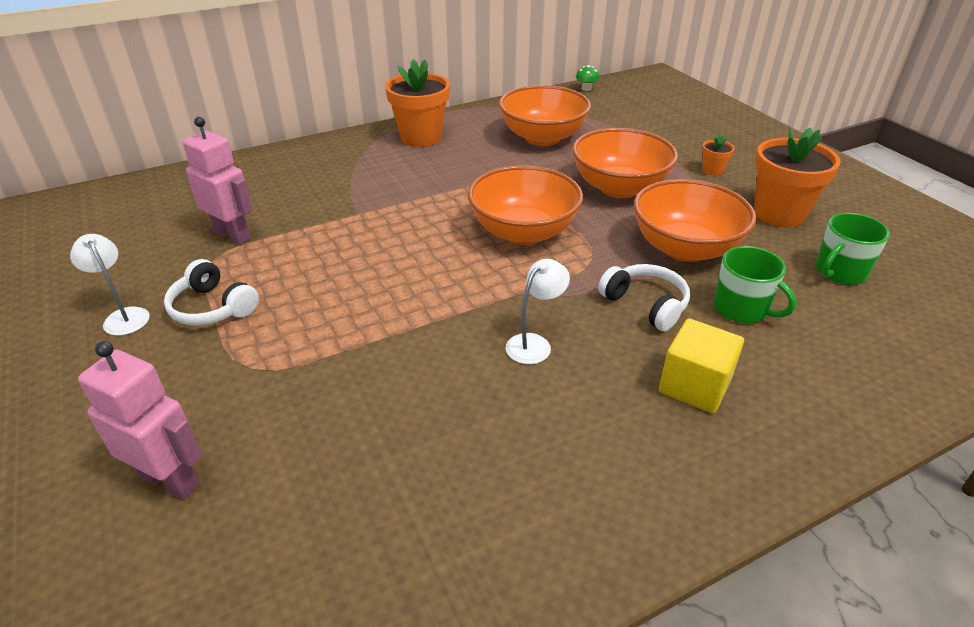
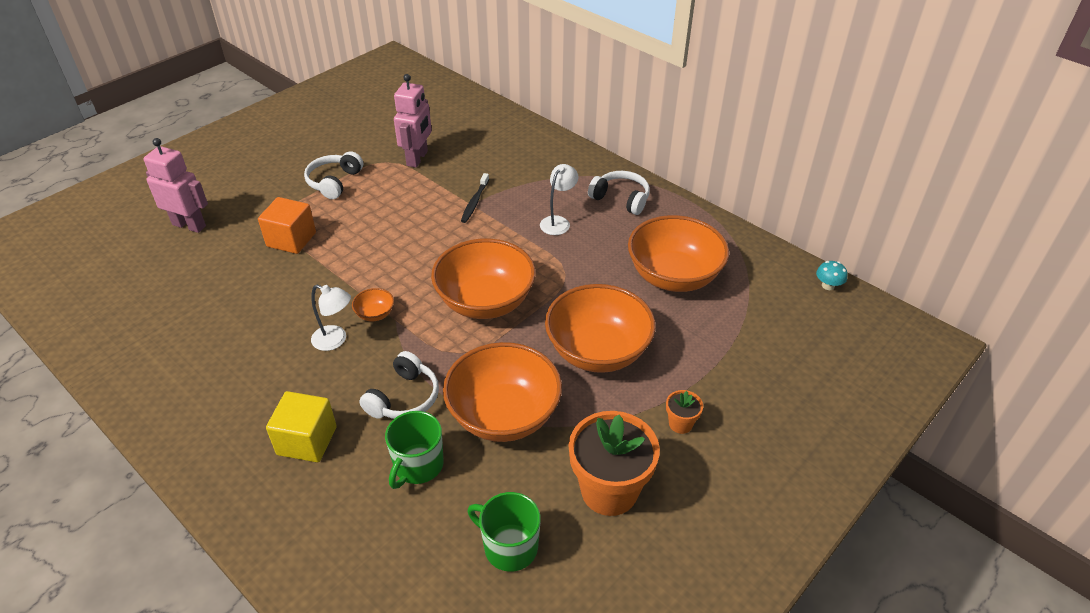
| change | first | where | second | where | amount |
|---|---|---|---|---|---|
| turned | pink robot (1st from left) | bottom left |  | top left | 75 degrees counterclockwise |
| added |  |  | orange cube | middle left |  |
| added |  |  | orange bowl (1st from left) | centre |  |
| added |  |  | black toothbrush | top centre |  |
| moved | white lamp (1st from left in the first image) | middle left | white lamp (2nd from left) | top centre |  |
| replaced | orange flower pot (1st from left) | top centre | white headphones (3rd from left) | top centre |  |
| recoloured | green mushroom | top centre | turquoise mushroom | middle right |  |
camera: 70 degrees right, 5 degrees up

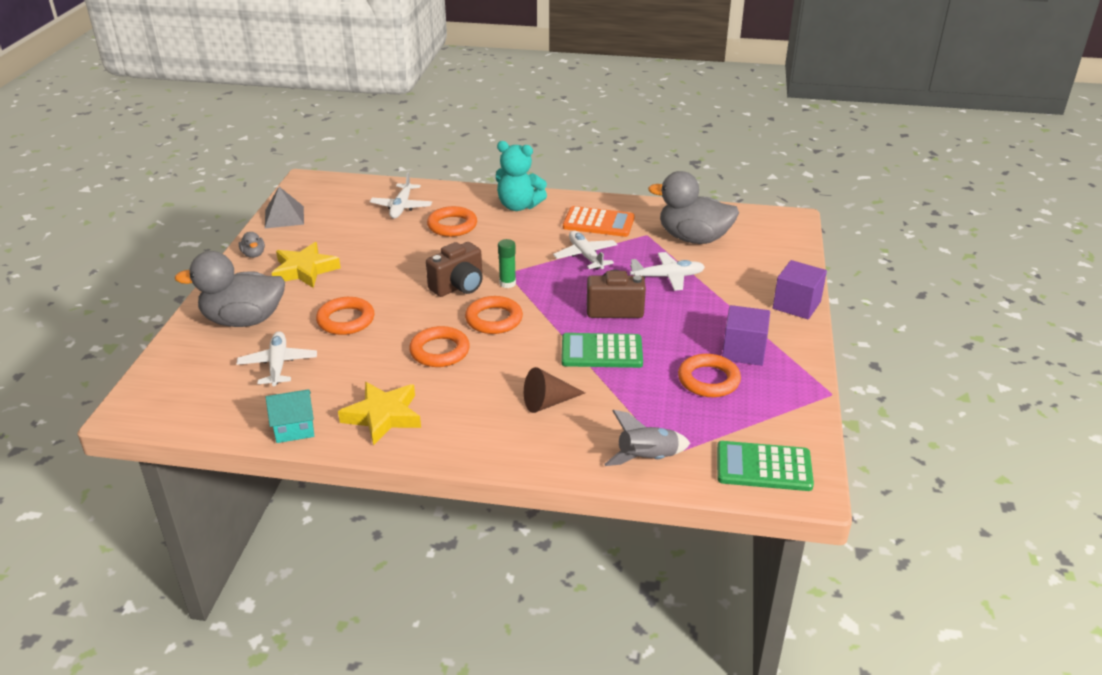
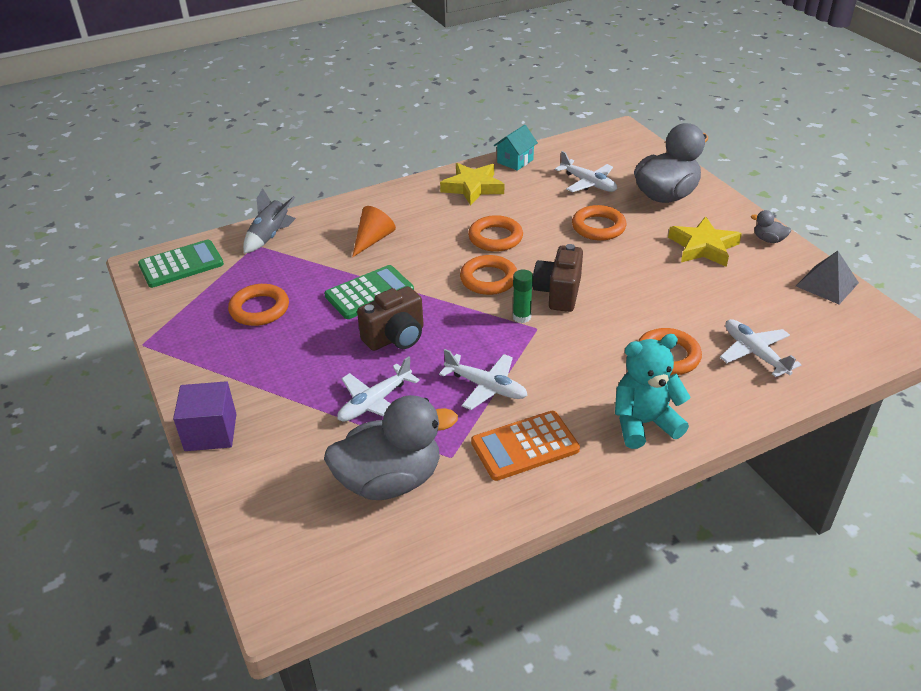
| change | first | where | second | where | amount |
|---|---|---|---|---|---|
| recoloured | brown cone | centre | orange cone | centre |  |
| removed | purple cube (1st from left) | middle right |  |  |  |
camera: 145 degrees right, 5 degrees up

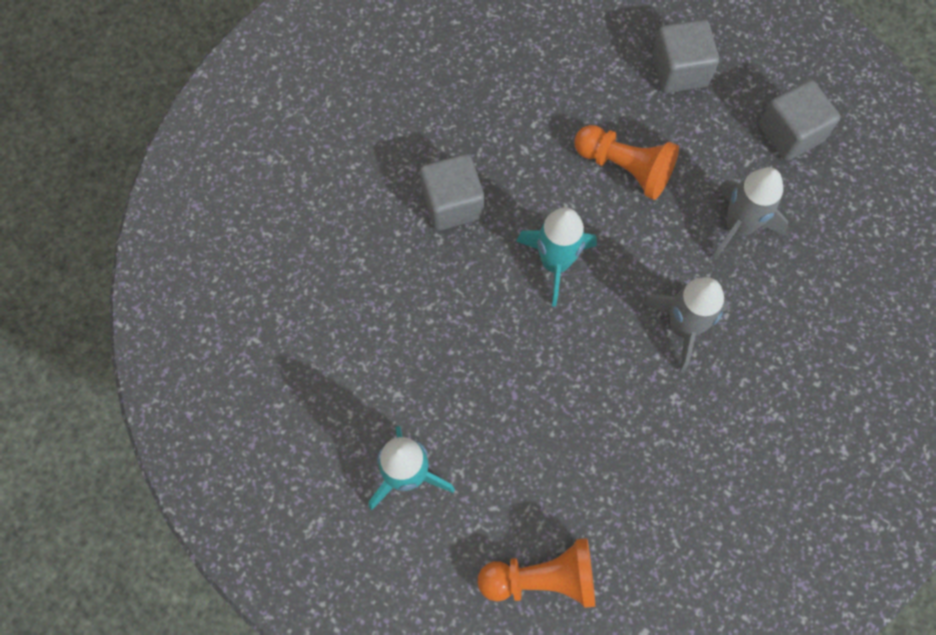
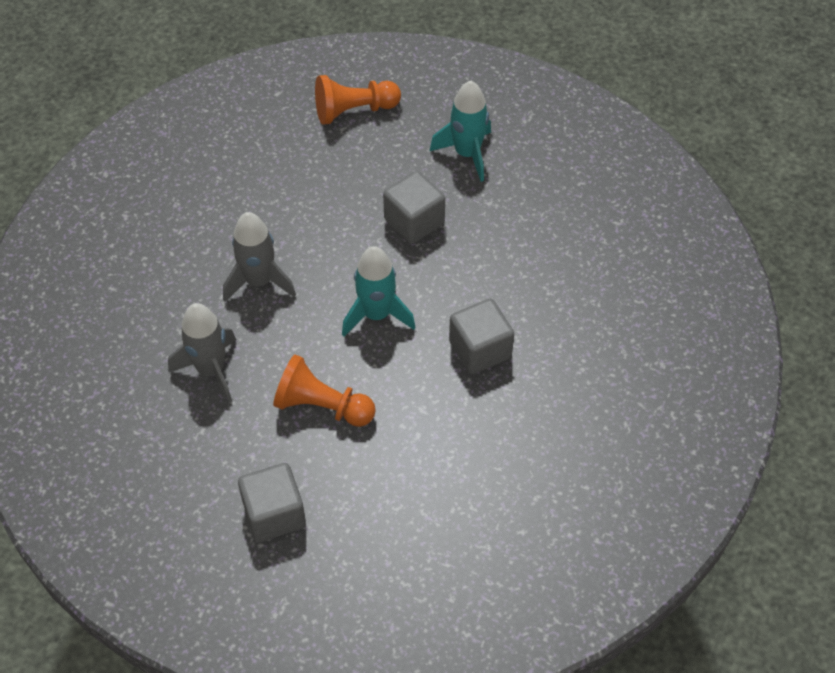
| change | first | where | second | where | amount |
|---|---|---|---|---|---|
| moved | grey cube (3rd from left in the first image) | top right | grey cube (2nd from left) | top centre |  |
camera: 170 degrees right, 15 degrees down

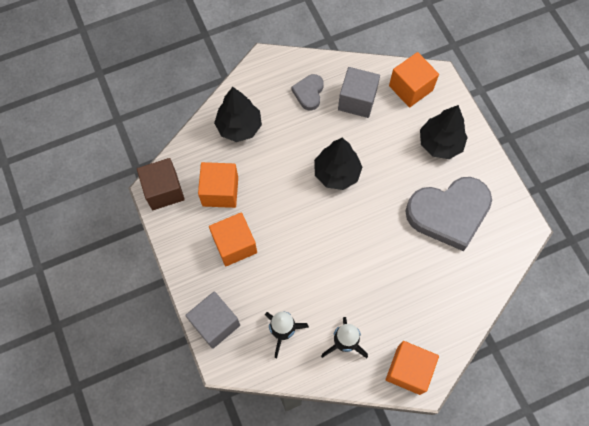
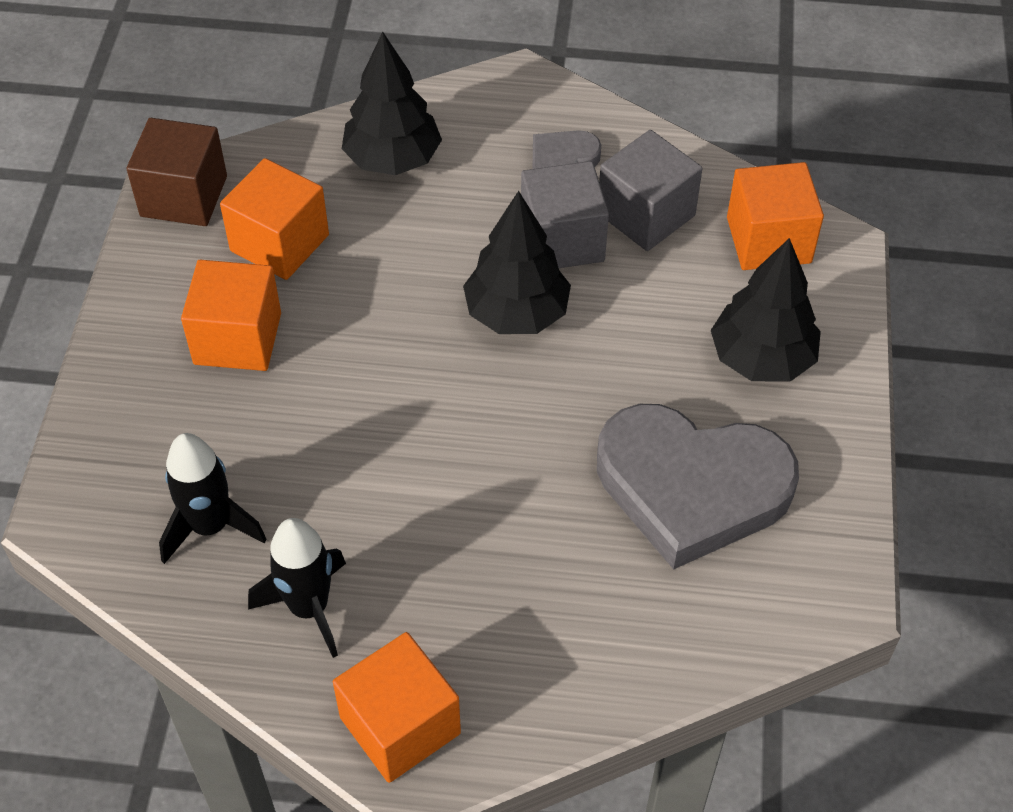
| change | first | where | second | where | amount |
|---|---|---|---|---|---|
| moved | grey cube (1st from left) | bottom centre |  | top centre |  |
camera: 30 degrees right, 15 degrees down

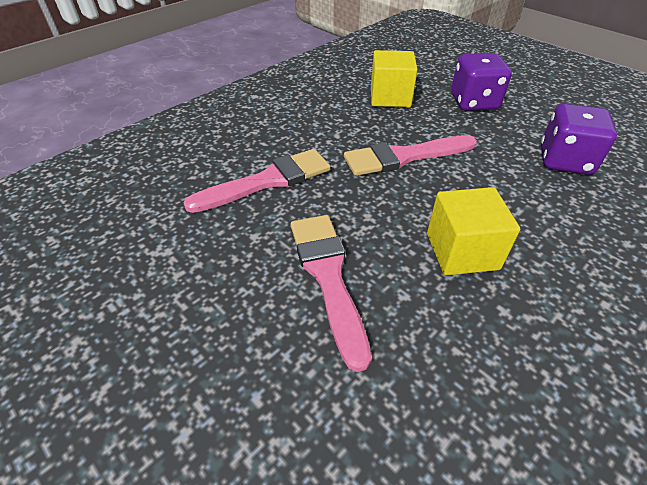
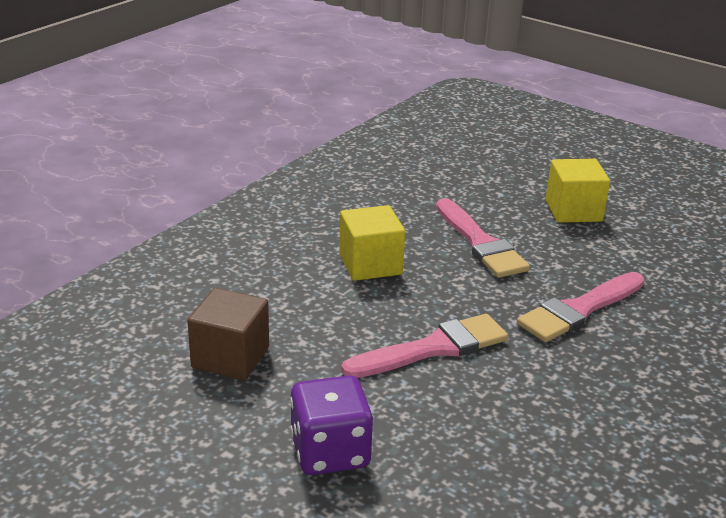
| change | first | where | second | where | amount |
|---|---|---|---|---|---|
| replaced | purple dice (2nd from left) | top right | brown cube | middle left |  |
| moved | yellow cube (1st from left in the first image) | top centre | yellow cube (2nd from left) | middle right |  |
camera: 170 degrees right, 15 degrees down

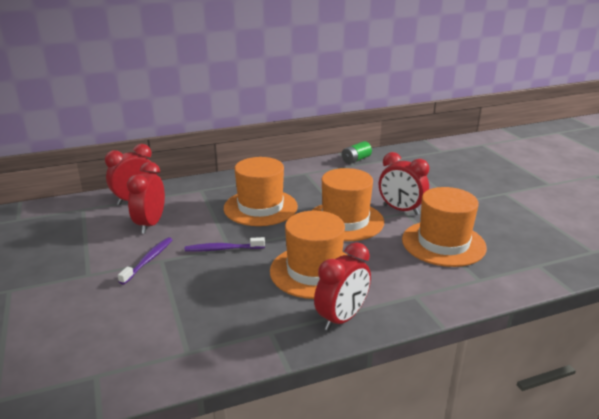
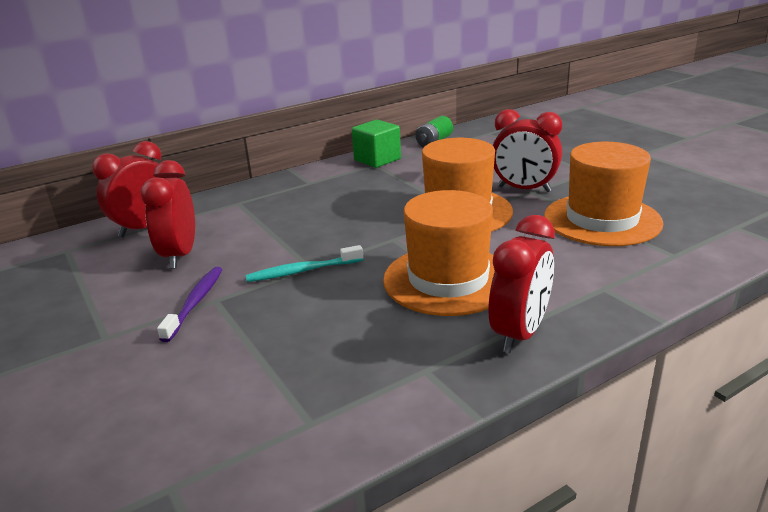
| change | first | where | second | where | amount |
|---|---|---|---|---|---|
| recoloured | purple toothbrush (2nd from left) | centre | turquoise toothbrush | centre |  |
| added |  |  | green cube | top centre |  |
| removed | orange hat (1st from left) | centre |  |  |  |
camera: 10 degrees left, 0 degrees up

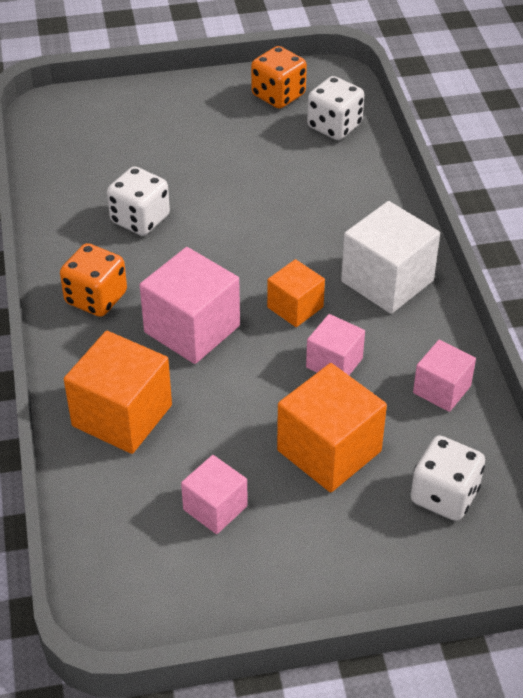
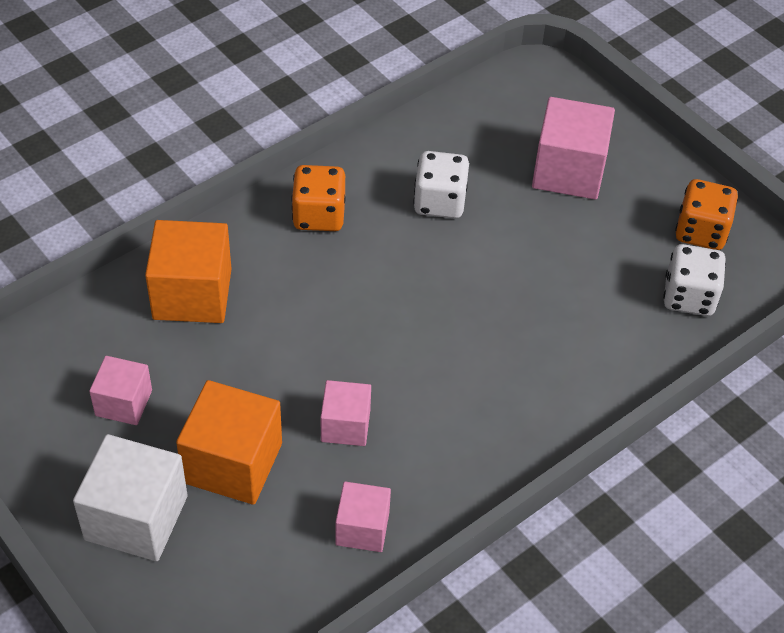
| change | first | where | second | where | amount |
|---|---|---|---|---|---|
| moved | white cube | middle right |  | bottom left |  |
| moved | pink cube (1st from left in the first image) | centre | pink cube (4th from left) | top right |  |
| removed | orange cube (2nd from left) | centre |  |  |  |
| removed | white dice (3rd from left) | bottom right |  |  |  |
camera: 60 degrees right, 5 degrees up

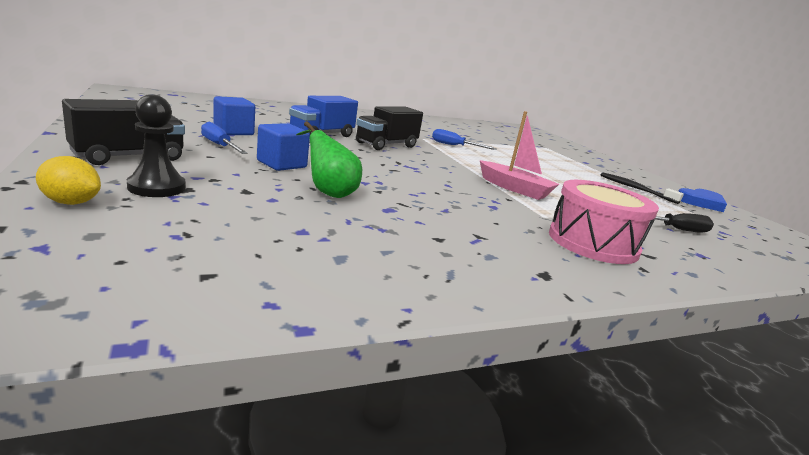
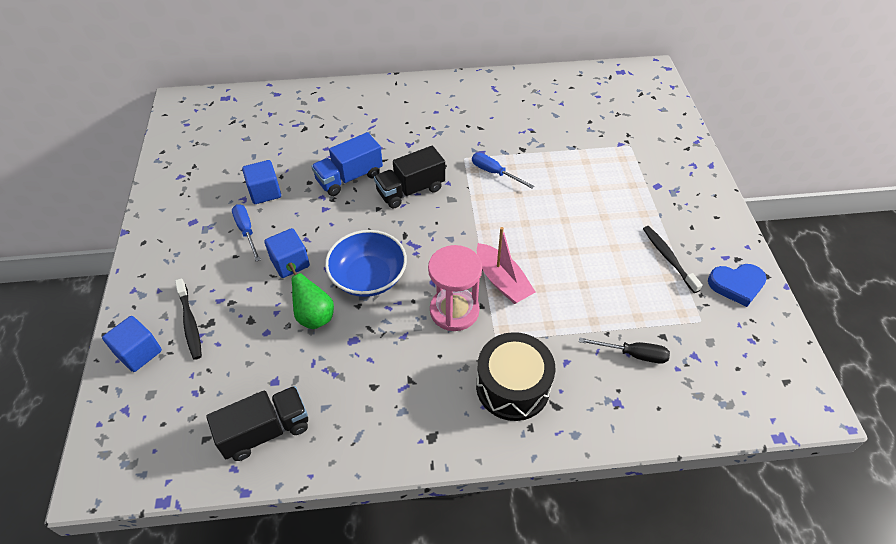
| change | first | where | second | where | amount |
|---|---|---|---|---|---|
| replaced | yellow lemon | middle left | blue cube (1st from left) | middle left |  |
| replaced | black pawn | top left | black toothbrush (1st from left) | middle left |  |
| moved | black truck (1st from left) | top left |  | bottom left |  |
| added |  |  | blue bowl | centre |  |
| added |  |  | pink hourglass | centre |  |
| recoloured | pink drum | middle right | black drum | bottom centre |  |
camera: 20 degrees right, 30 degrees up

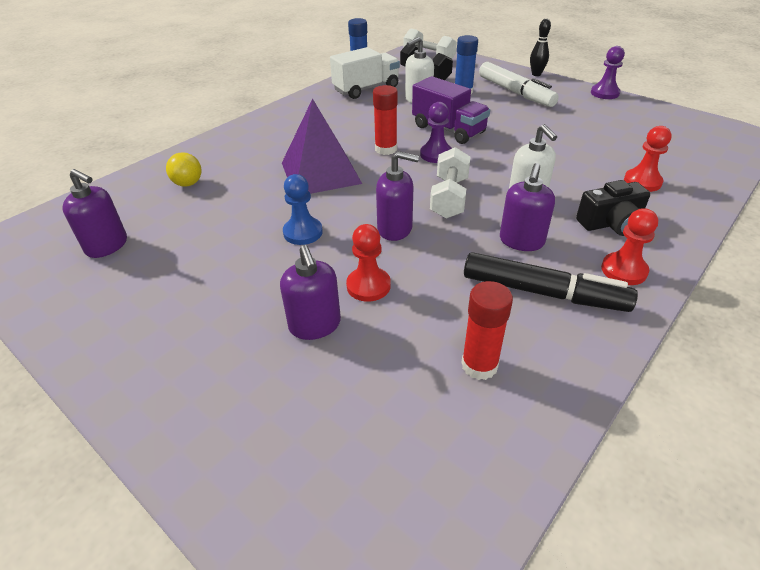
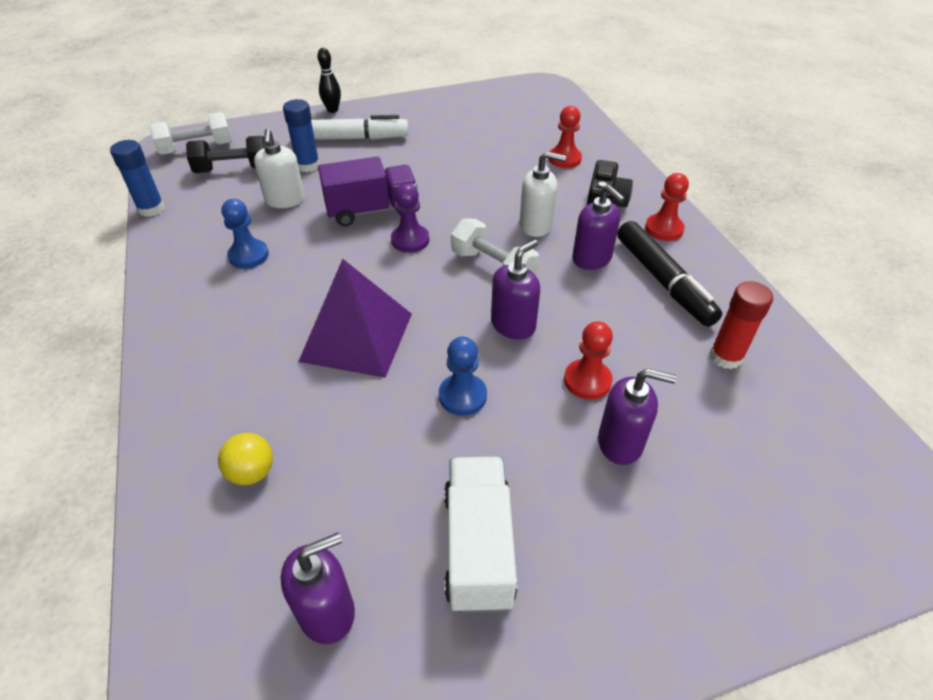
| change | first | where | second | where | amount |
|---|---|---|---|---|---|
| added |  |  | blue pawn (1st from left) | middle left |  |
| moved | white truck | top centre |  | bottom centre |  |
| turned | black marker | middle right |  | middle right | 105 degrees clockwise |
| removed | red glue stick (1st from left) | top centre |  |  |  |
| removed | purple pawn (2nd from left) | top right |  |  |  |
camera: 60 degrees left, 5 degrees up

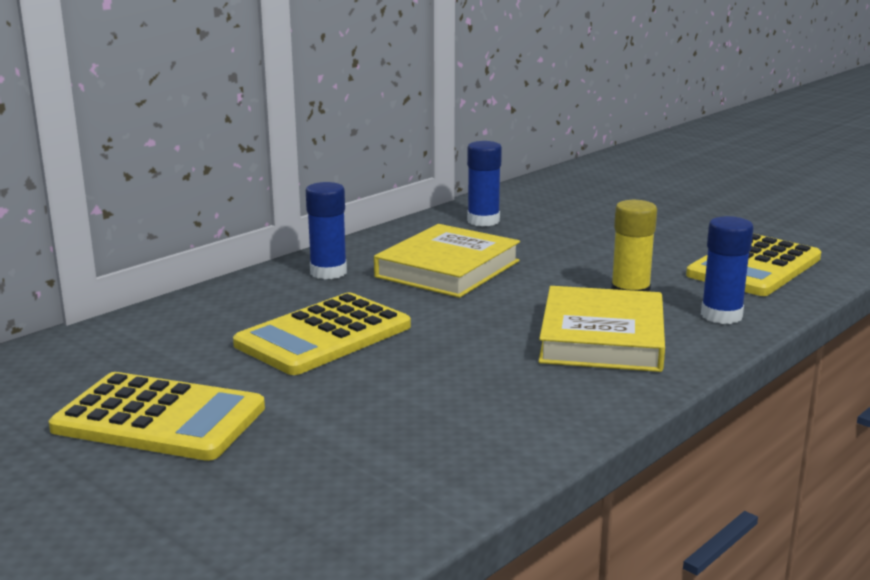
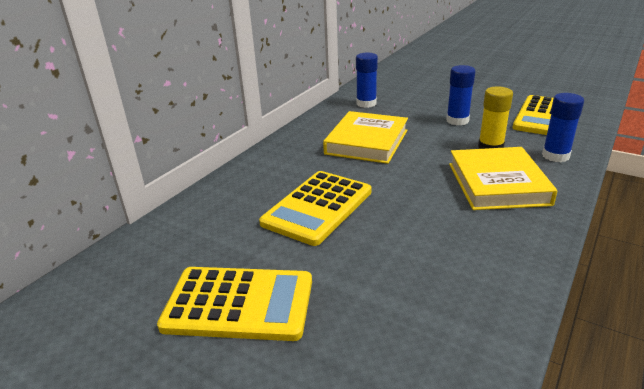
| change | first | where | second | where | amount |
|---|---|---|---|---|---|
| moved | blue glue stick (1st from left in the first image) | centre | blue glue stick (2nd from left) | top right |  |
camera: 10 degrees left, 10 degrees up

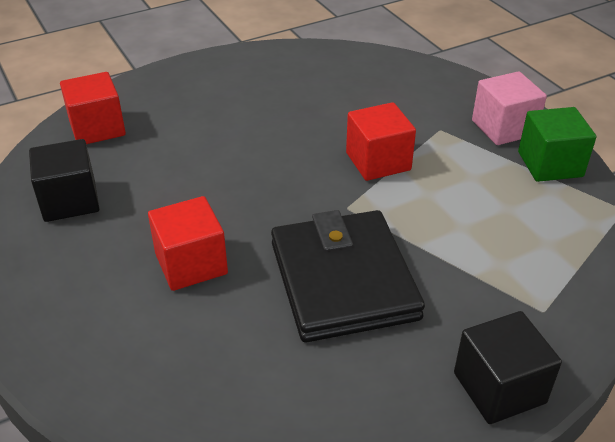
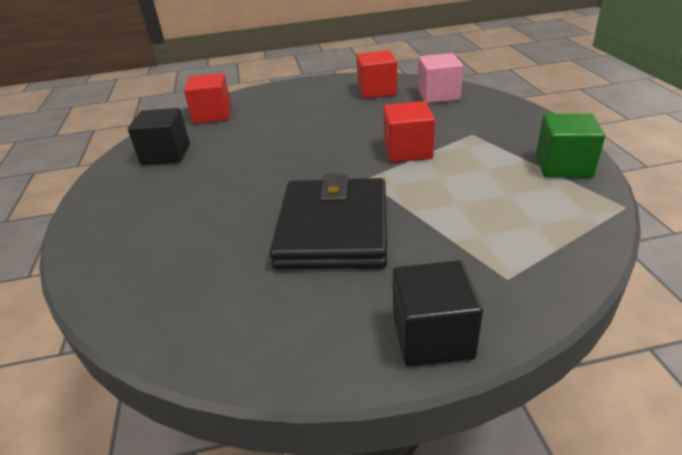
| change | first | where | second | where | amount |
|---|---|---|---|---|---|
| moved | red cube (2nd from left) | middle left |  | top centre |  |
| moved | pink cube | top right |  | top centre |  |
camera: 20 degrees right, 5 degrees down

